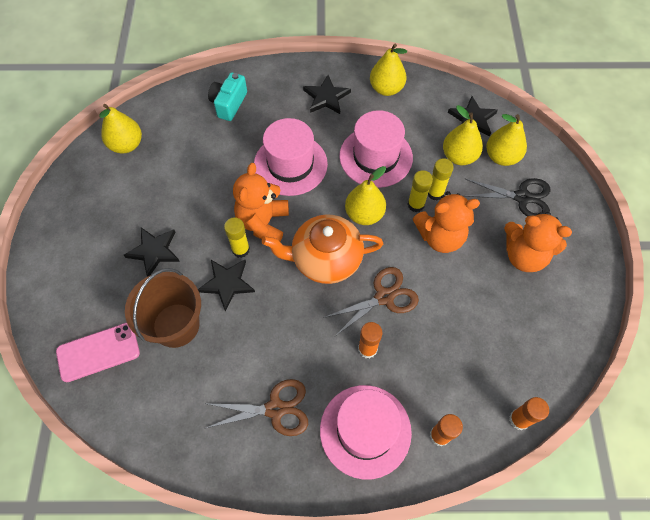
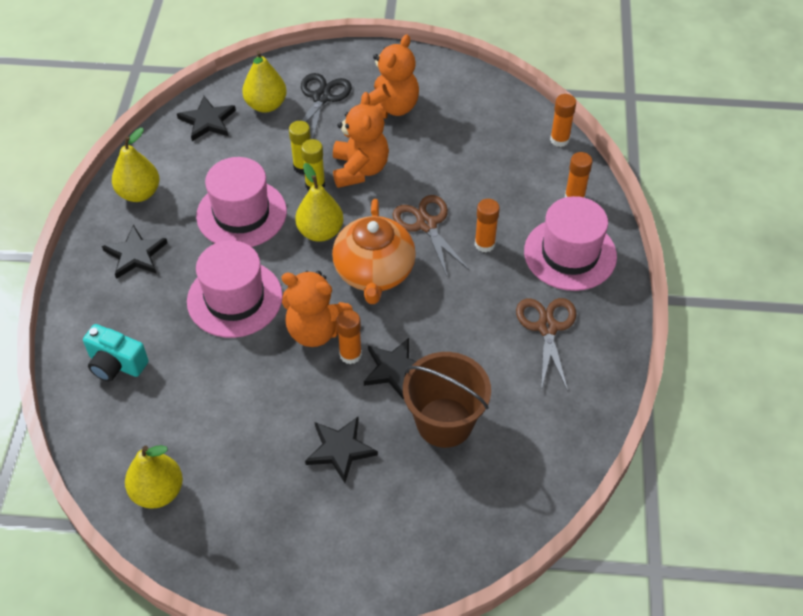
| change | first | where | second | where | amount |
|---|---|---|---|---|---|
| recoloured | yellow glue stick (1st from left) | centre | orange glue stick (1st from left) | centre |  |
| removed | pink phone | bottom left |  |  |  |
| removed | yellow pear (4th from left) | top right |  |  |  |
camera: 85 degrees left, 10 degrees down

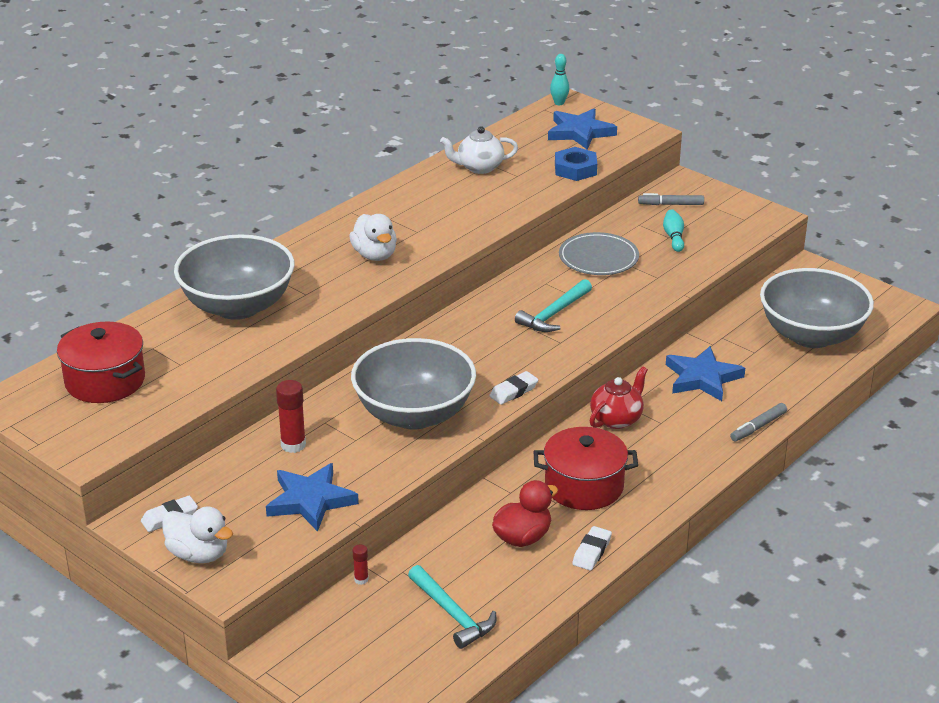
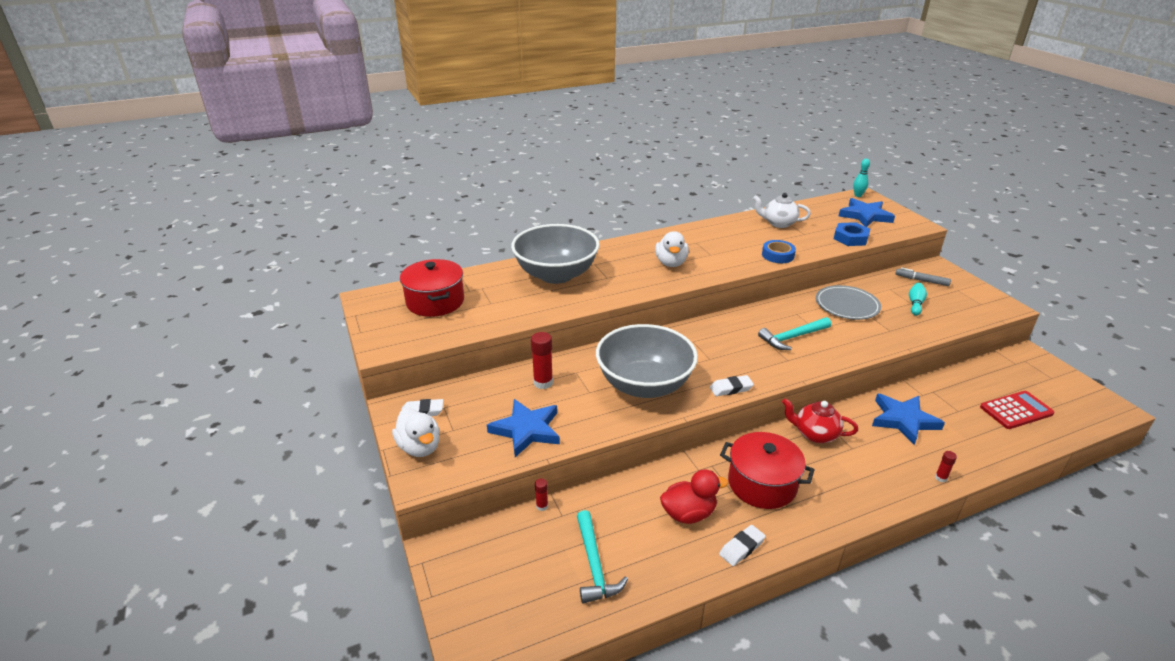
| change | first | where | second | where | amount |
|---|---|---|---|---|---|
| added |  |  | blue tape | centre |  |
| turned | red teapot | centre |  | middle right | 135 degrees counterclockwise |
| replaced | grey marker (2nd from left) | middle right | red glue stick (3rd from left) | bottom right |  |
| replaced | grey bowl (3rd from left) | middle right | red calculator | middle right |  |
camera: 25 degrees right, 0 degrees up

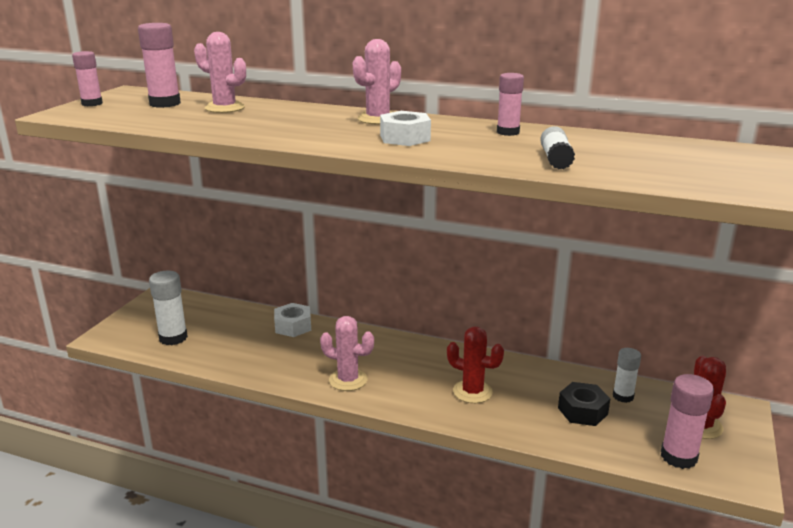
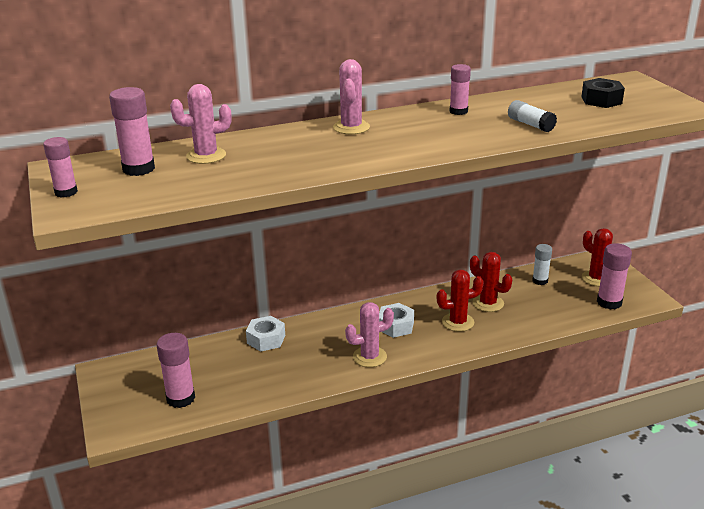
| change | first | where | second | where | amount |
|---|---|---|---|---|---|
| recoloured | white glue stick (1st from left) | middle left | pink glue stick (3rd from left) | bottom left |  |
| moved | white nut (2nd from left) | top centre |  | centre |  |
| added |  |  | red cactus (2nd from left) | middle right |  |
| moved | black nut | bottom right |  | top right |  |
camera: 40 degrees left, 5 degrees up

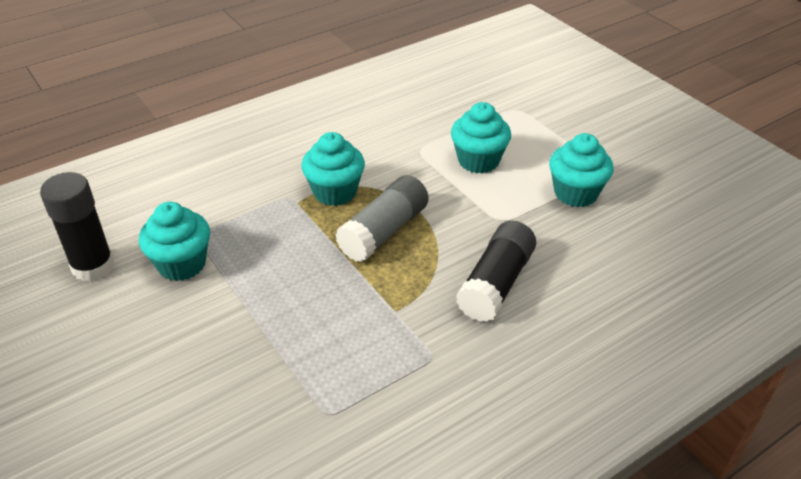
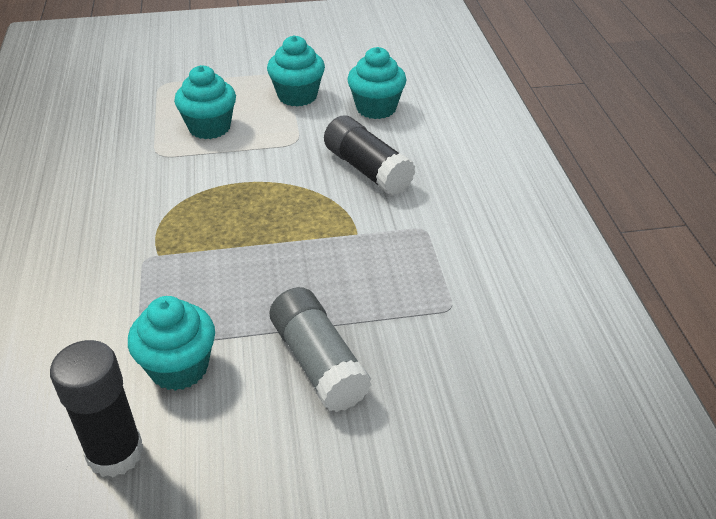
| change | first | where | second | where | amount |
|---|---|---|---|---|---|
| moved | grey glue stick | centre |  | bottom centre |  |
| moved | turquoise cupcake (2nd from left in the first image) | centre | turquoise cupcake (4th from left) | top centre |  |
camera: 65 degrees left, 0 degrees up

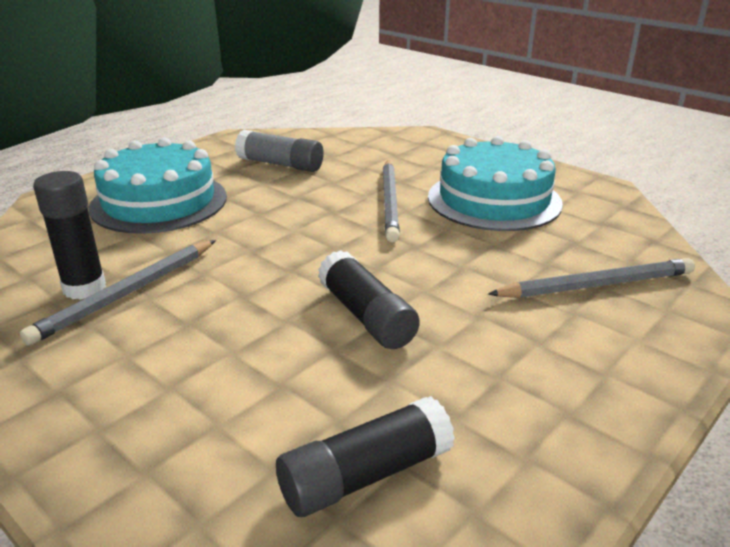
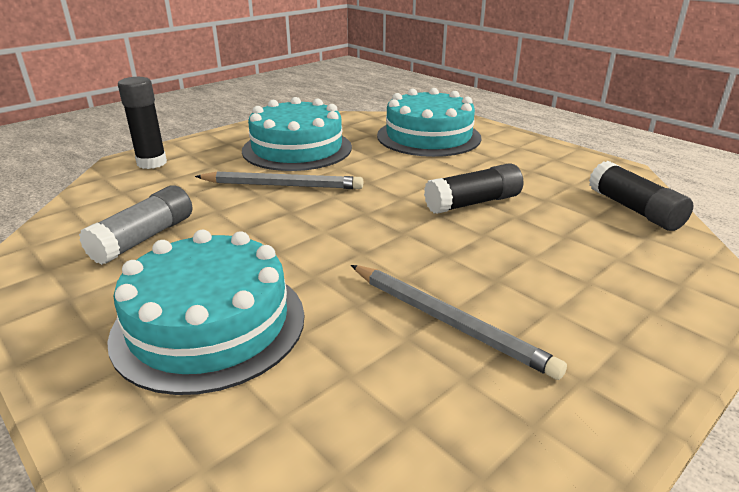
| change | first | where | second | where | amount |
|---|---|---|---|---|---|
| moved | black glue stick (1st from left) | middle left |  | top left |  |
| replaced | grey pencil (3rd from left) | middle right | turquoise cake (3rd from left) | top centre |  |
camera: 85 degrees left, 0 degrees up

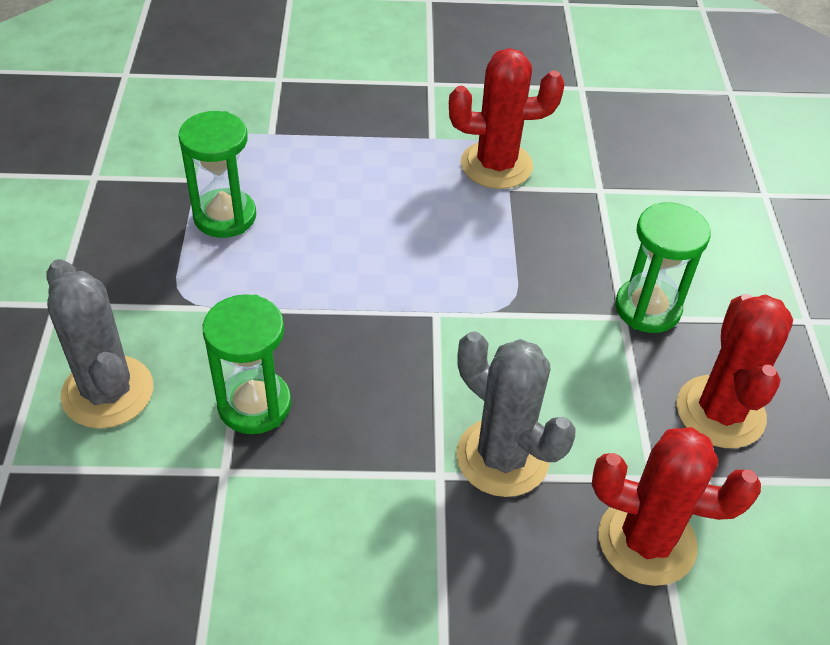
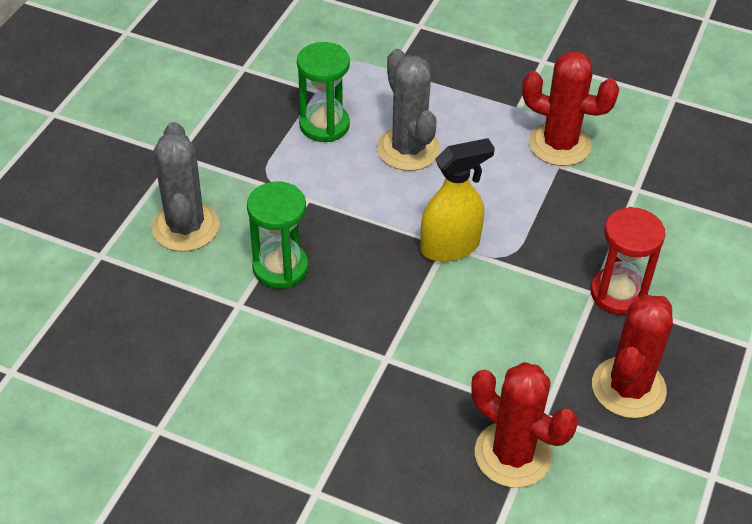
| change | first | where | second | where | amount |
|---|---|---|---|---|---|
| moved | grey cactus (2nd from left) | centre |  | top centre |  |
| added |  |  | yellow spray bottle | centre |  |
| recoloured | green hourglass (3rd from left) | middle right | red hourglass | middle right |  |
camera: 25 degrees right, 0 degrees up

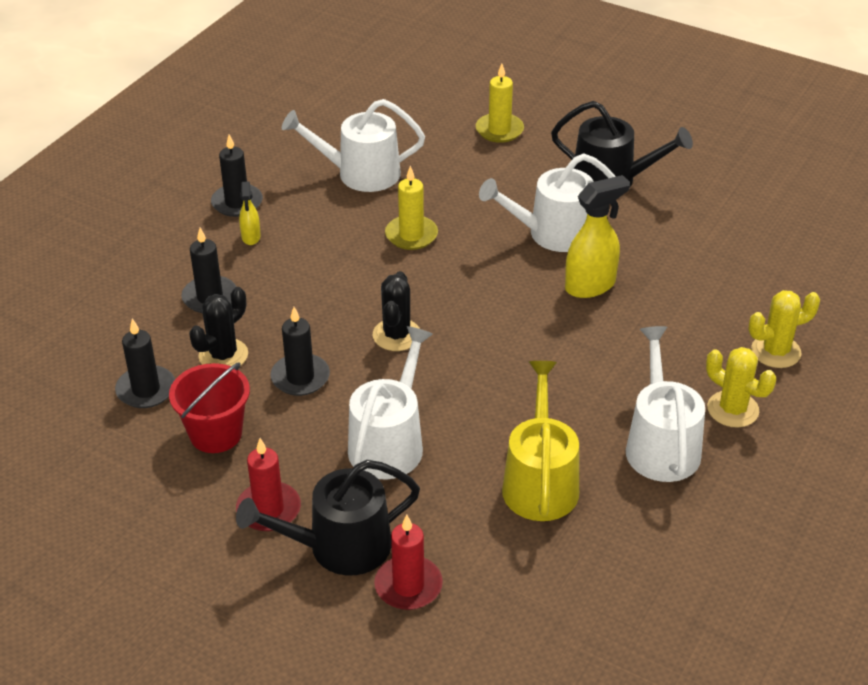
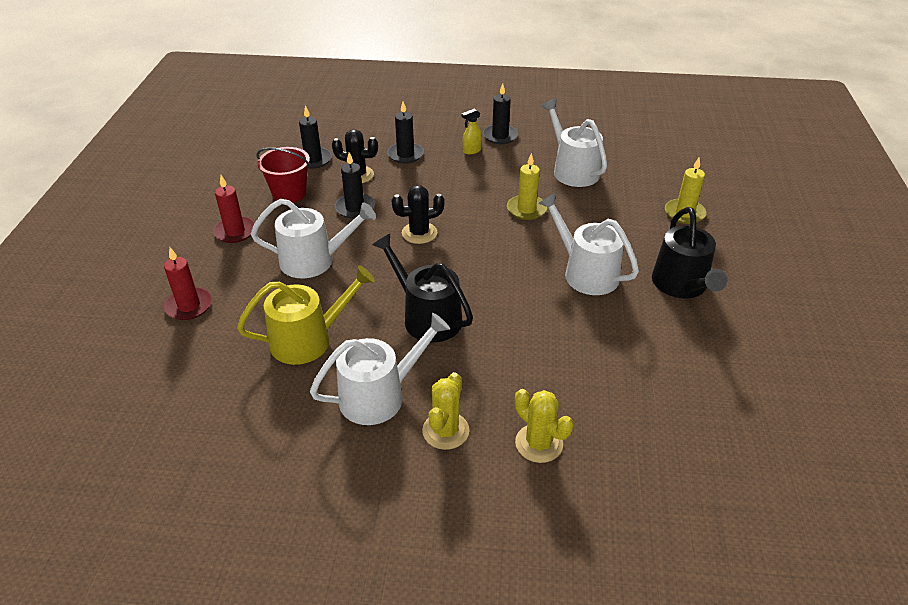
| change | first | where | second | where | amount |
|---|---|---|---|---|---|
| moved | black watering can (1st from left) | bottom centre |  | centre |  |
| removed | yellow spray bottle (2nd from left) | middle right |  |  |  |
camera: 65 degrees right, 0 degrees up

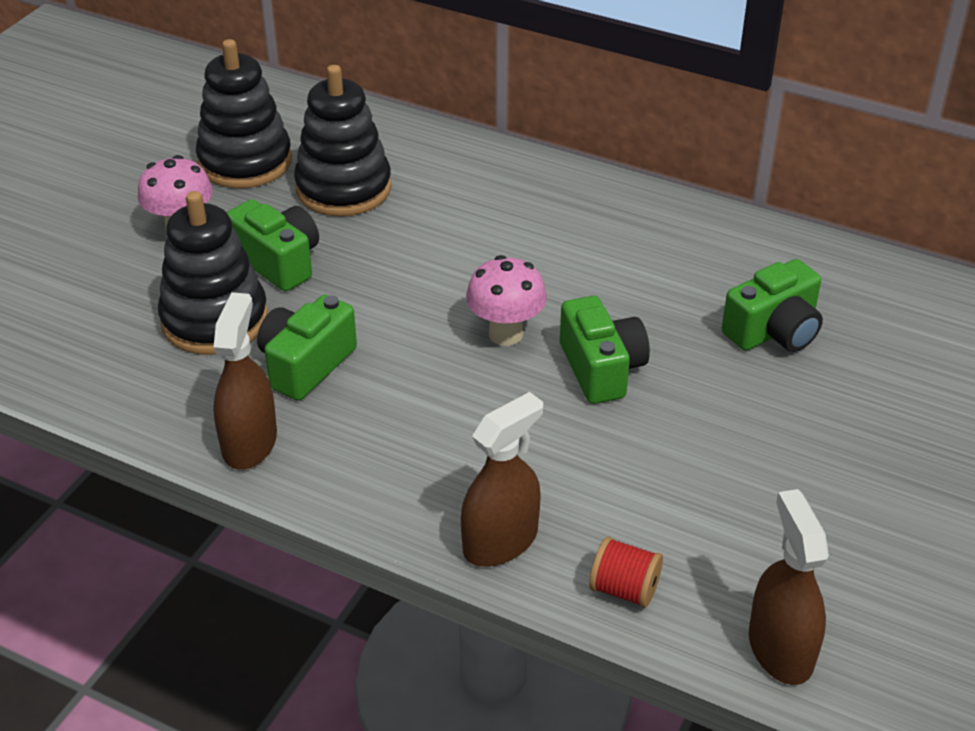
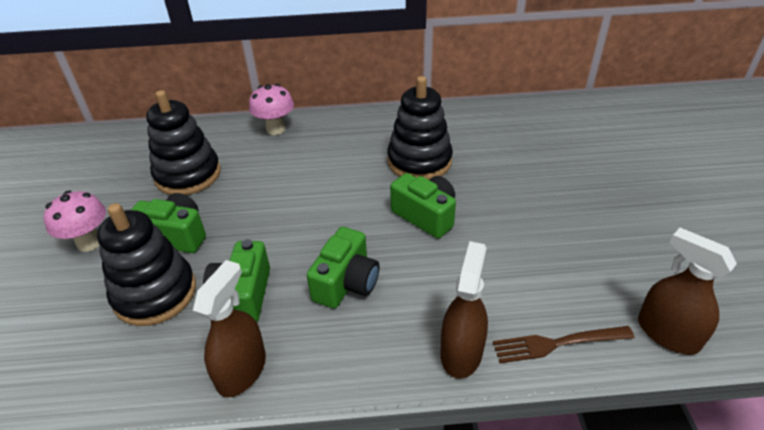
| change | first | where | second | where | amount |
|---|---|---|---|---|---|
| turned | brown spray bottle (1st from left) | middle left |  | bottom left | 45 degrees clockwise |
| moved | pink mushroom (2nd from left) | centre |  | top centre |  |
| moved | green camera (4th from left in the first image) | middle right | green camera (3rd from left) | centre |  |
| moved | black stacking toy (2nd from left in the first image) | top left | black stacking toy (3rd from left) | top centre |  |
| replaced | red spool | bottom centre | brown fork | bottom right |  |
camera: 30 degrees left, 0 degrees up

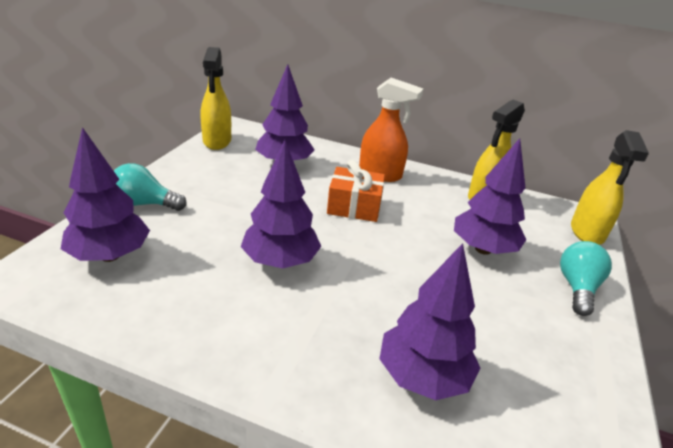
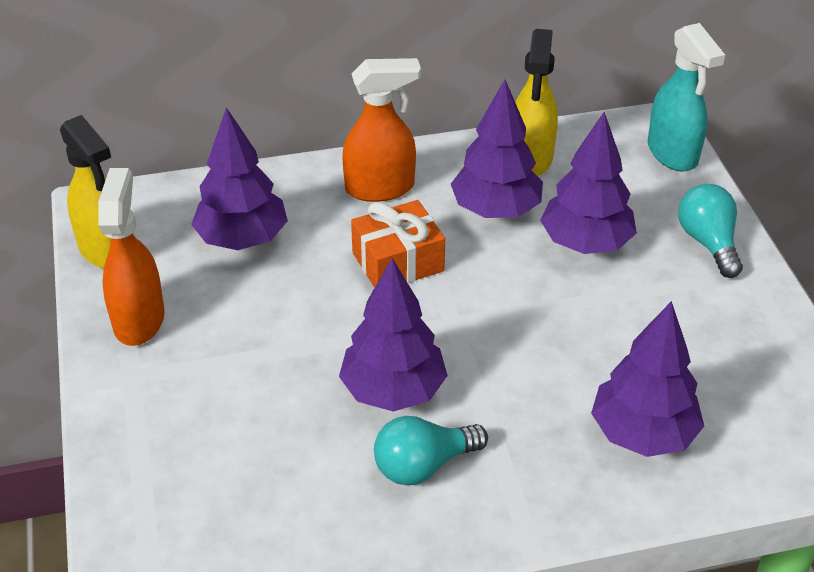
| change | first | where | second | where | amount |
|---|---|---|---|---|---|
| added |  |  | orange spray bottle (1st from left) | middle left |  |
| moved | turquoise light bulb (1st from left) | middle left |  | bottom centre |  |
| moved | purple tree (1st from left in the first image) | middle left | purple tree (3rd from left) | top centre |  |
| recoloured | yellow spray bottle (3rd from left) | middle right | turquoise spray bottle | top right |  |
camera: 30 degrees left, 10 degrees up

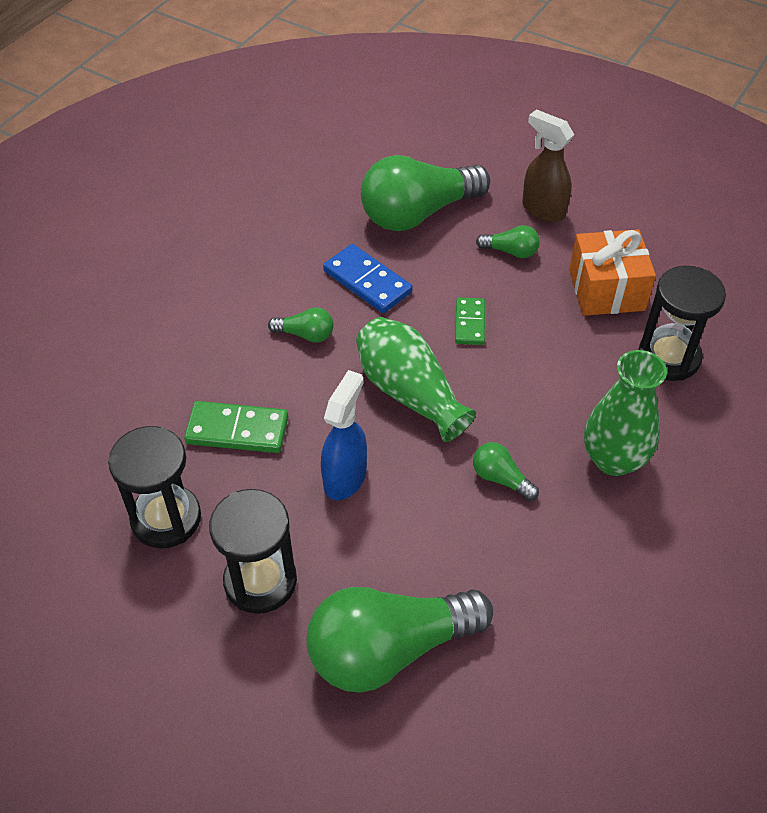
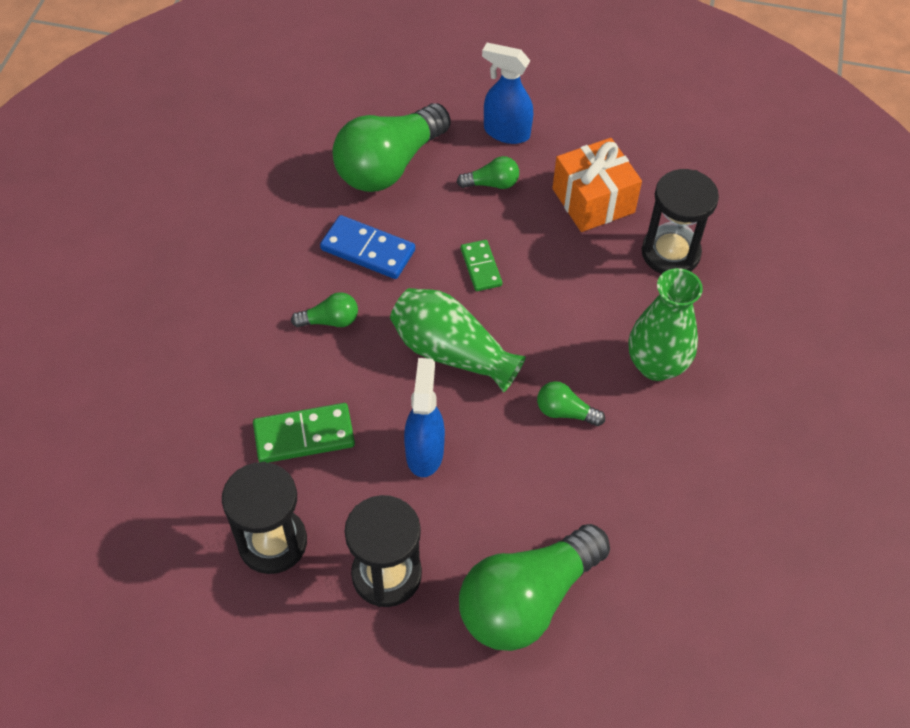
| change | first | where | second | where | amount |
|---|---|---|---|---|---|
| recoloured | brown spray bottle | top right | blue spray bottle (2nd from left) | top centre |  |
camera: 20 degrees left, 5 degrees up

